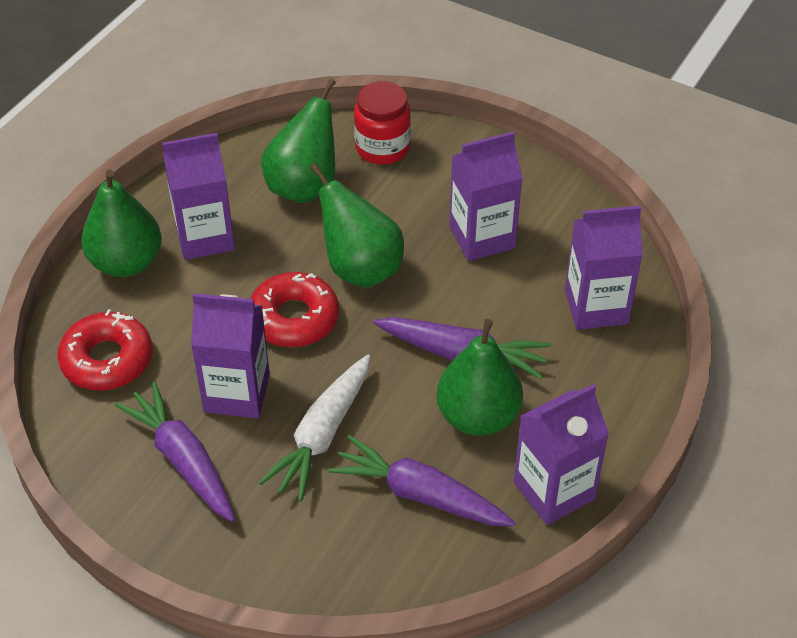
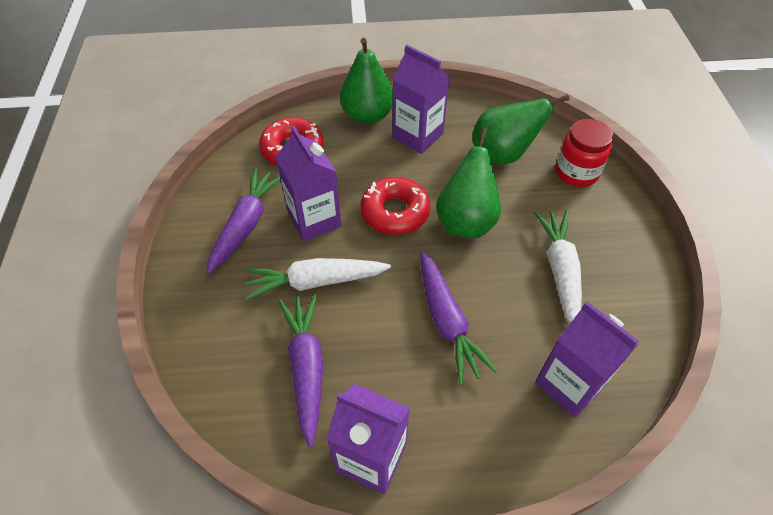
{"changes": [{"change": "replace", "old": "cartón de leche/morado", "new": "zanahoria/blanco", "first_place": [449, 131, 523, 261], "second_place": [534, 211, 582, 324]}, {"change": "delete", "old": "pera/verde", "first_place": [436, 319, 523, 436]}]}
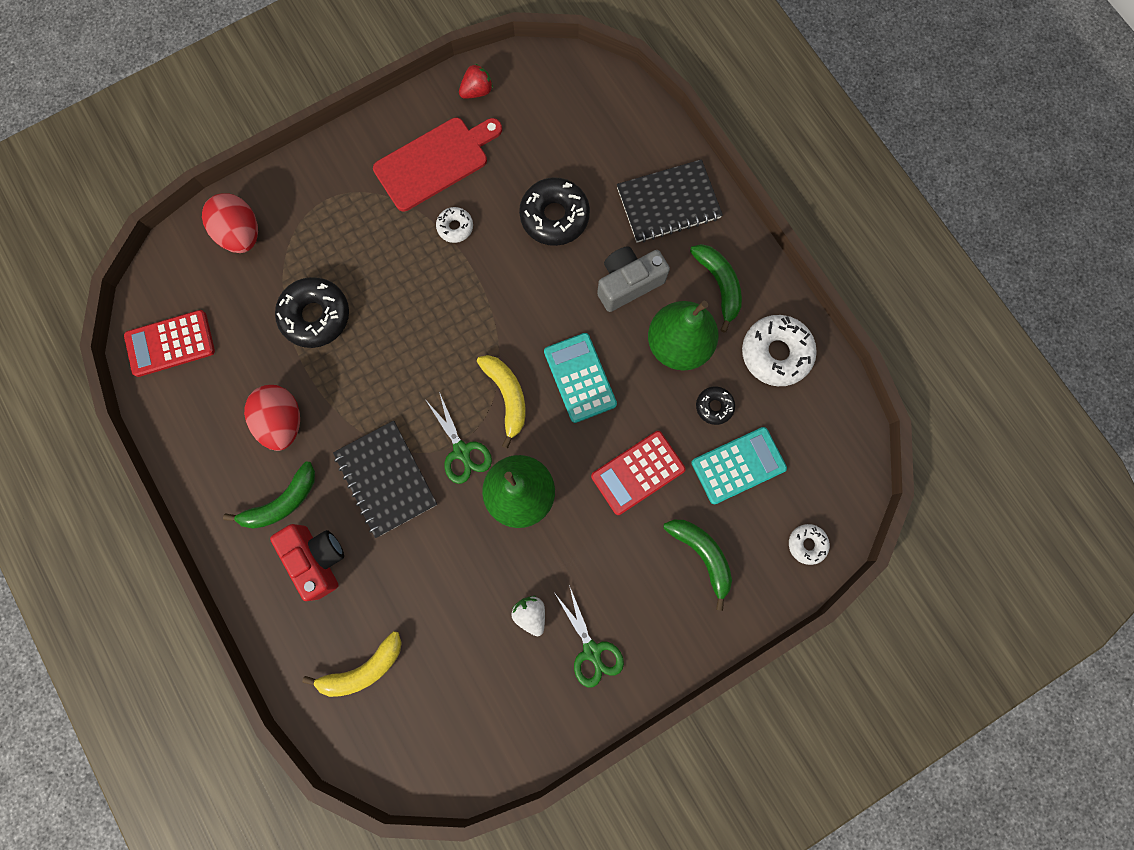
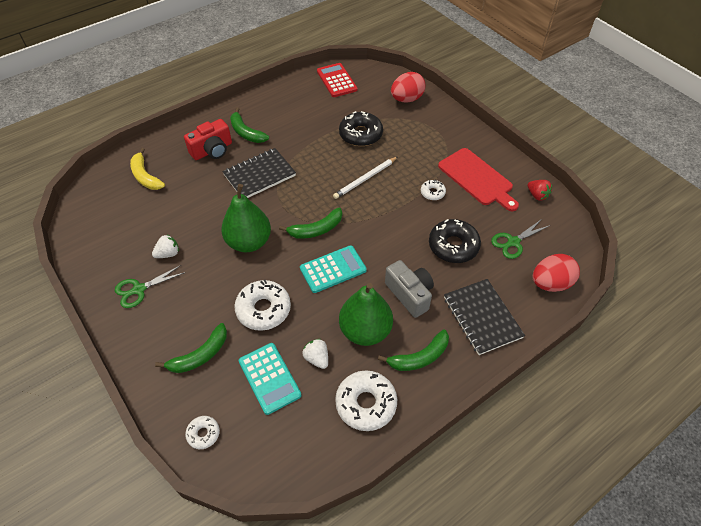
{"changes": [{"change": "replace", "old": "calculadora/rojo", "new": "rosquilla/blanco", "first_place": [591, 431, 686, 515], "second_place": [234, 280, 291, 331]}, {"change": "recolor", "old": "plátano/amarillo", "new": "plátano/verde", "first_place": [477, 355, 526, 448], "second_place": [279, 207, 342, 239]}, {"change": "replace", "old": "rosquilla/negro", "new": "fresa/blanco", "first_place": [696, 386, 735, 425], "second_place": [302, 339, 328, 369]}, {"change": "insert", "new": "lápiz/blanco", "second_place": [333, 157, 397, 199]}, {"change": "move", "old": "tijeras/verde", "first_place": [427, 392, 492, 484], "second_place": [491, 219, 550, 259]}, {"change": "move", "old": "huevo/rojo", "first_place": [244, 385, 300, 451], "second_place": [533, 254, 580, 292]}]}
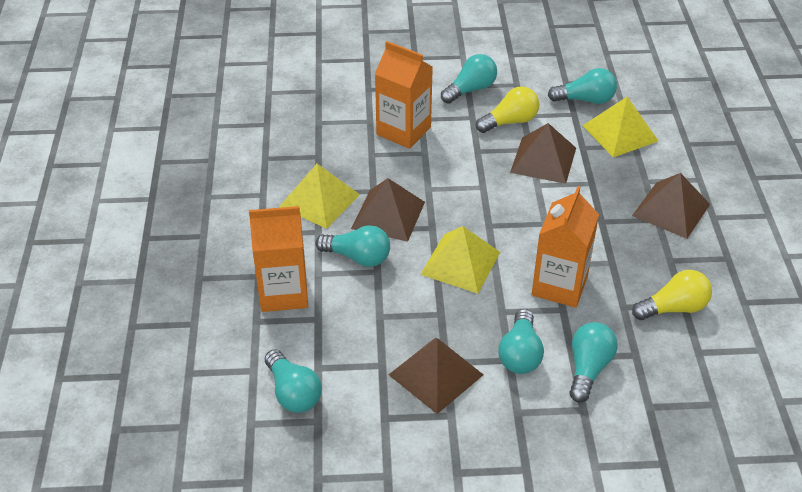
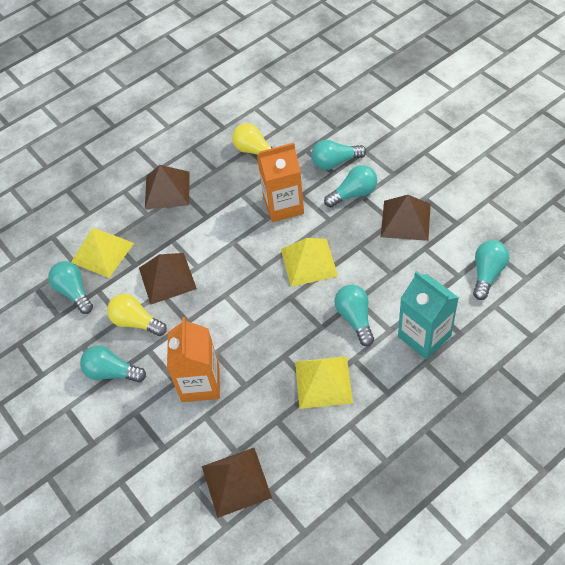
{"changes": [{"change": "move", "old": "pirámide/marrón", "first_place": [351, 178, 425, 242], "second_place": [202, 448, 272, 518]}, {"change": "recolor", "old": "cartón de leche/naranja", "new": "cartón de leche/turquesa", "first_place": [249, 206, 308, 312], "second_place": [398, 271, 459, 359]}]}
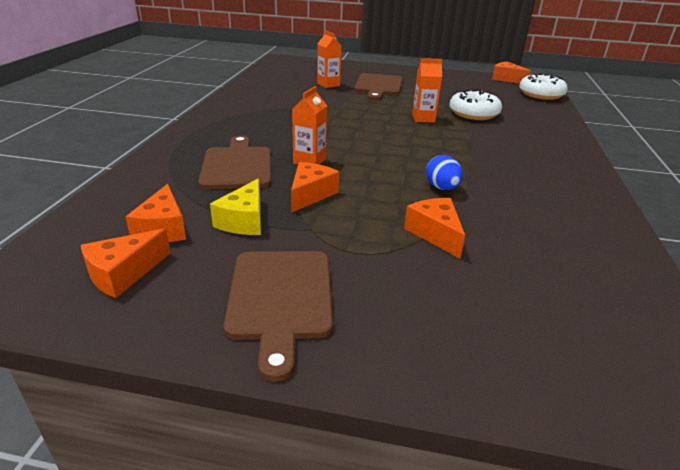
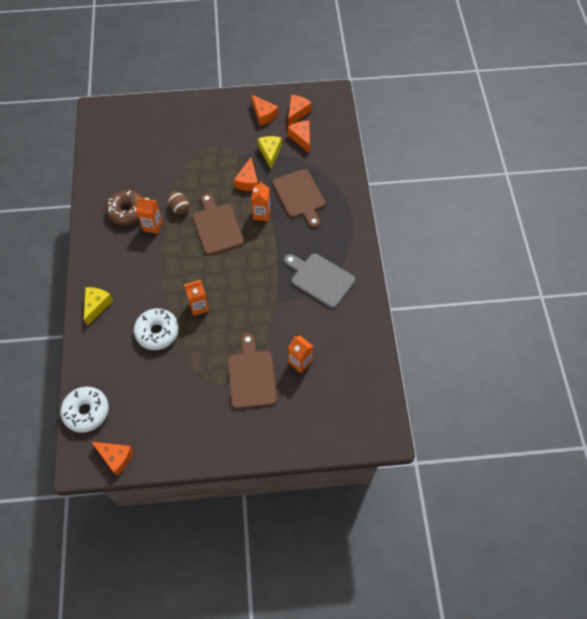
{"changes": [{"change": "insert", "new": "queso/amarillo", "second_place": [84, 287, 113, 326]}, {"change": "insert", "new": "rosquilla/marrón", "second_place": [106, 190, 144, 226]}, {"change": "insert", "new": "cartón de leche/naranja", "second_place": [136, 198, 163, 234]}, {"change": "recolor", "old": "huevo/azul", "new": "huevo/marrón", "first_place": [426, 155, 463, 190], "second_place": [168, 191, 189, 214]}, {"change": "move", "old": "tabla de cortar/marrón", "first_place": [224, 251, 333, 382], "second_place": [193, 193, 244, 255]}, {"change": "move", "old": "queso/naranja", "first_place": [404, 198, 465, 259], "second_place": [251, 94, 278, 126]}, {"change": "insert", "new": "tabla de cortar/gris", "second_place": [284, 253, 355, 308]}]}
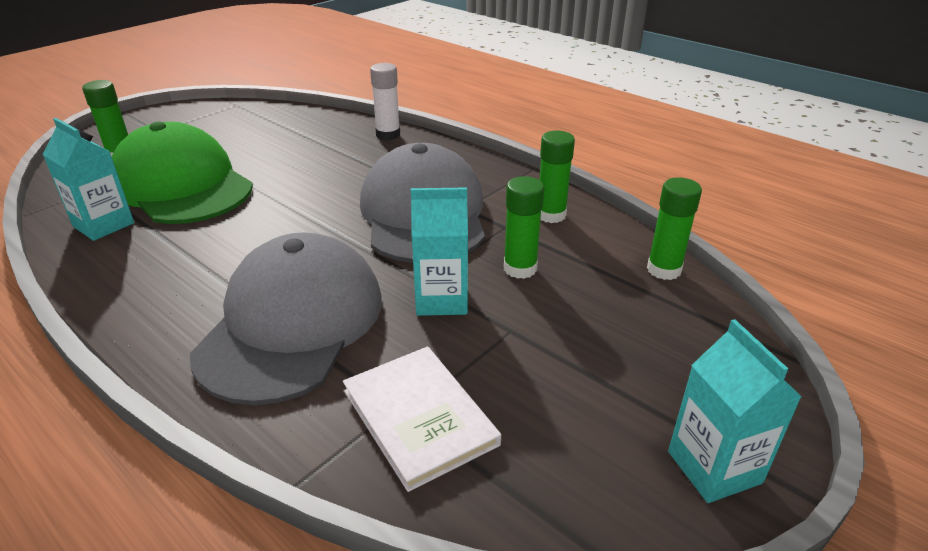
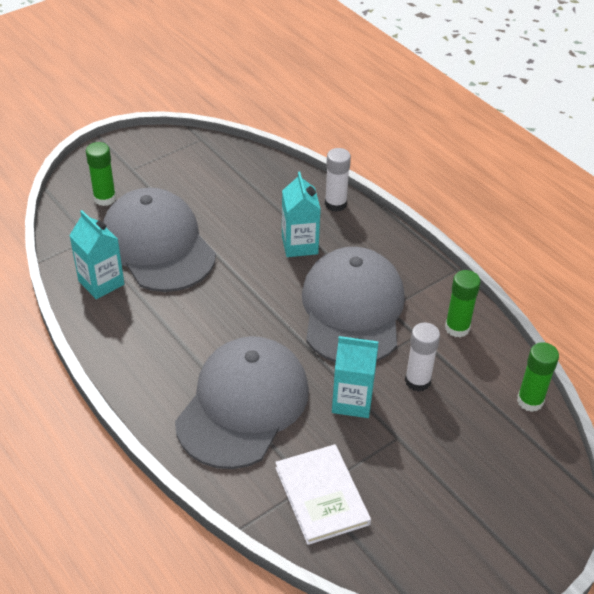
{"changes": [{"change": "recolor", "old": "gorra/verde", "new": "gorra/gris", "first_place": [111, 122, 253, 224], "second_place": [103, 188, 216, 292]}, {"change": "move", "old": "cartón de leche/turquesa", "first_place": [668, 319, 802, 503], "second_place": [282, 172, 321, 257]}, {"change": "recolor", "old": "barra de pegamento/verde", "new": "barra de pegamento/blanco", "first_place": [504, 176, 544, 279], "second_place": [405, 322, 440, 392]}]}
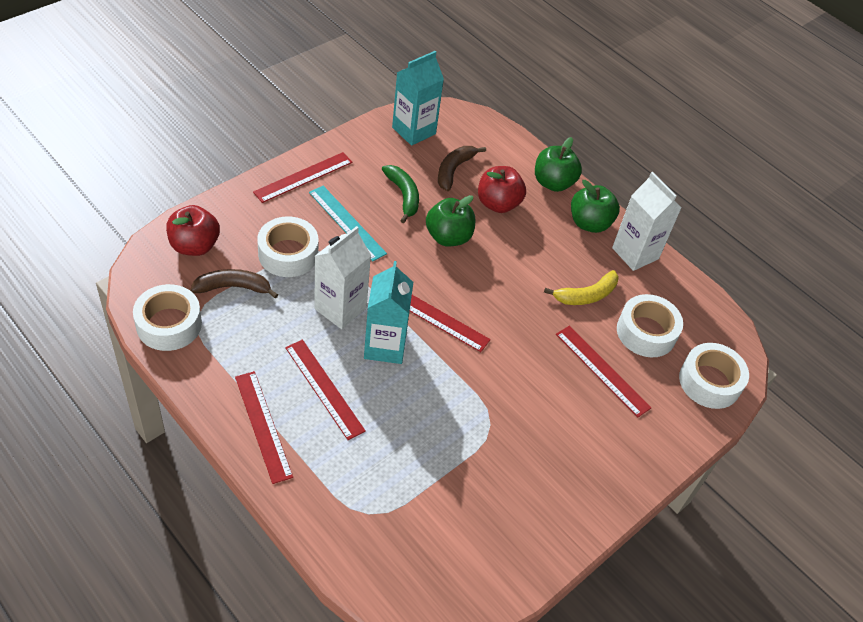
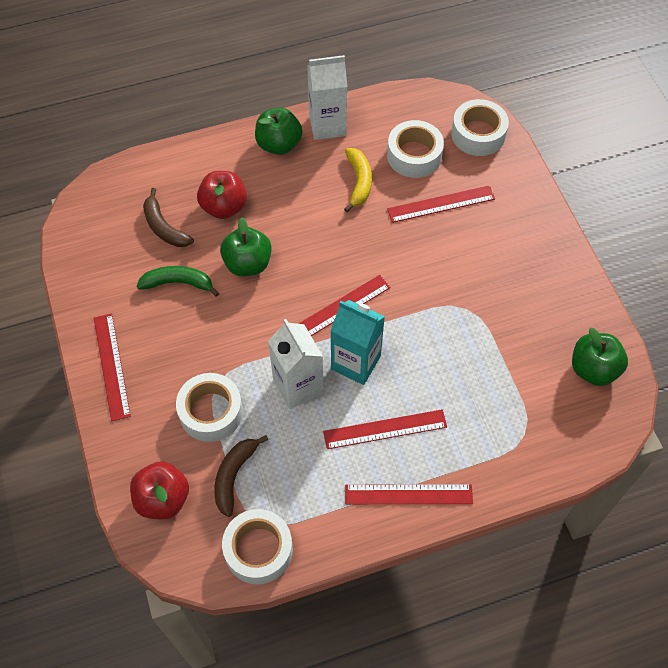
{"changes": [{"change": "move", "old": "manzana/verde", "first_place": [535, 137, 582, 192], "second_place": [572, 328, 628, 386]}, {"change": "delete", "old": "regla/turquesa", "first_place": [309, 186, 387, 262]}, {"change": "delete", "old": "cartón de leche/turquesa", "first_place": [392, 51, 444, 146]}]}
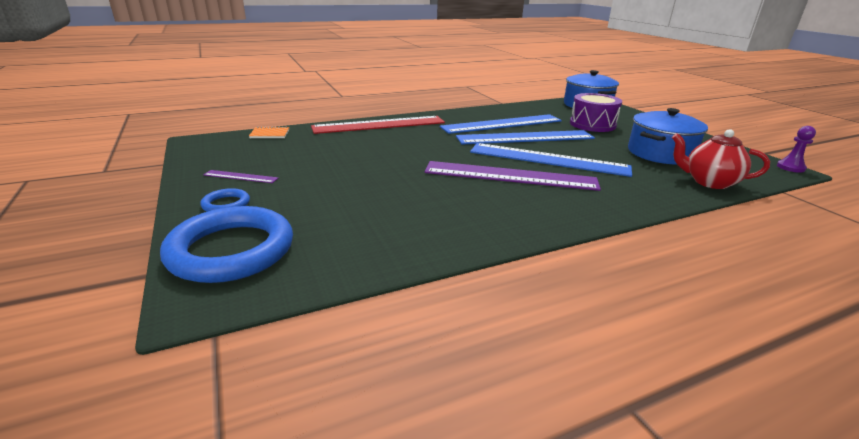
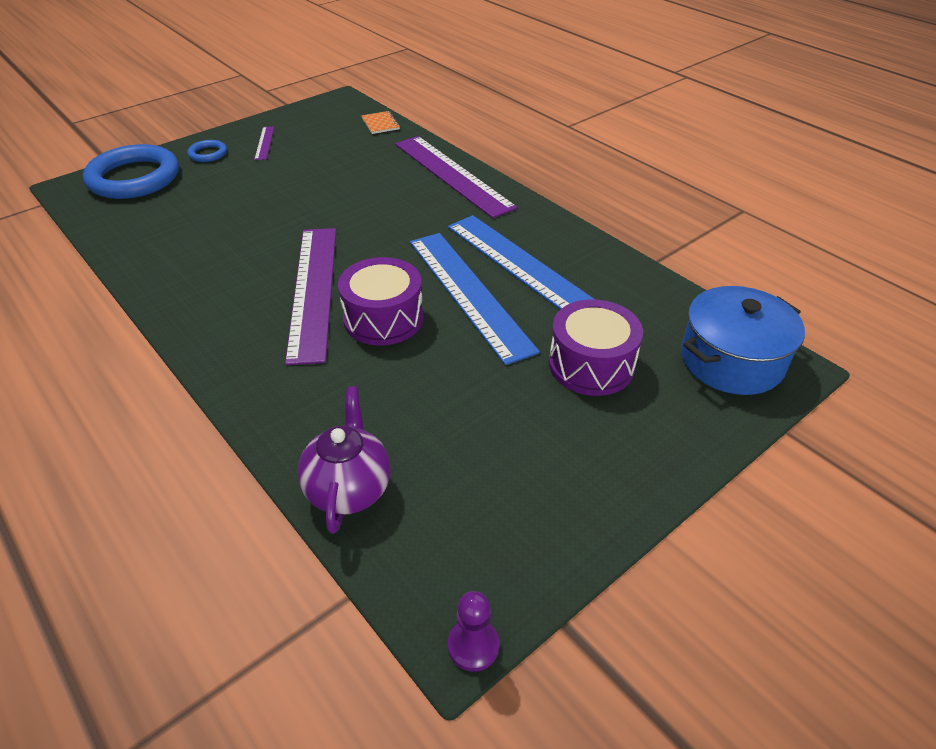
{"changes": [{"change": "recolor", "old": "tetera/rojo", "new": "tetera/morado", "first_place": [672, 129, 770, 189], "second_place": [297, 386, 391, 534]}, {"change": "replace", "old": "regla/azul", "new": "tambor/morado", "first_place": [470, 143, 632, 177], "second_place": [338, 257, 423, 346]}, {"change": "recolor", "old": "regla/rojo", "new": "regla/morado", "first_place": [311, 116, 445, 134], "second_place": [395, 136, 518, 218]}, {"change": "delete", "old": "olla/azul", "first_place": [628, 108, 708, 164]}]}
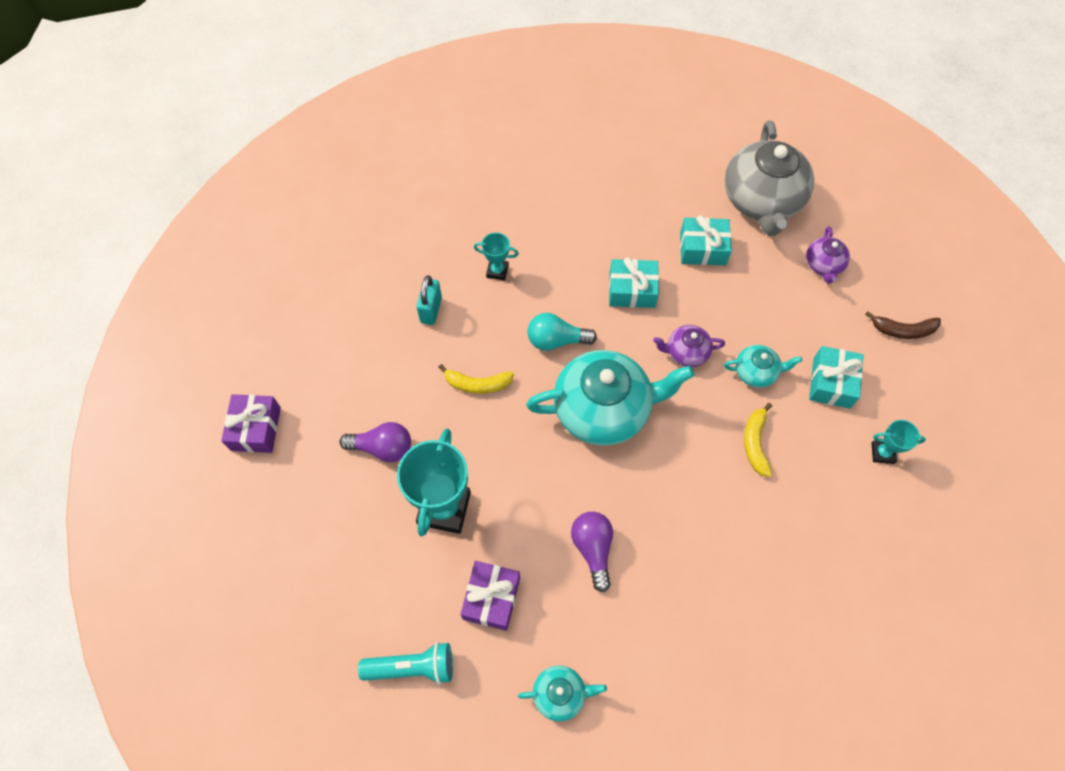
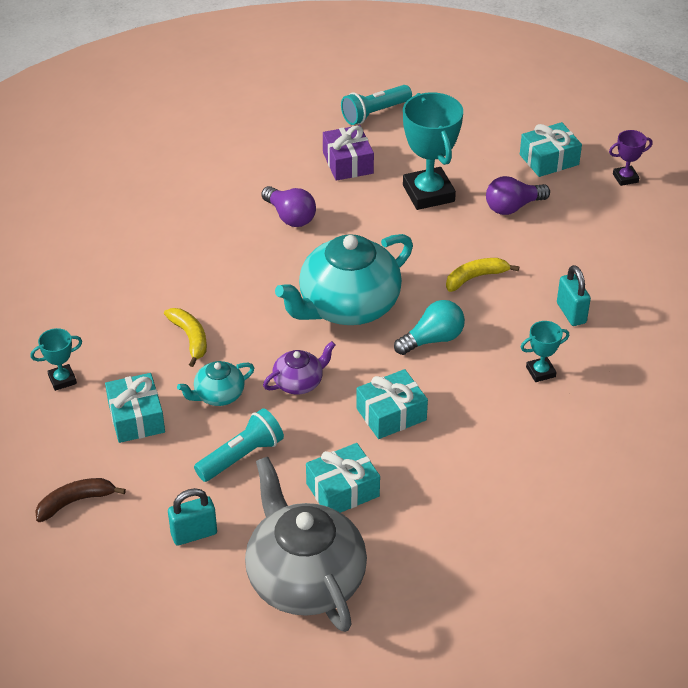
{"changes": [{"change": "replace", "old": "tetera/morado", "new": "candado/turquesa", "first_place": [806, 226, 850, 284], "second_place": [168, 488, 217, 546]}, {"change": "insert", "new": "lámpara de mano/turquesa", "second_place": [194, 408, 284, 482]}, {"change": "insert", "new": "regalo/turquesa", "second_place": [520, 122, 582, 177]}, {"change": "replace", "old": "regalo/morado", "new": "trofeo/morado", "first_place": [221, 394, 281, 453], "second_place": [609, 130, 652, 186]}, {"change": "delete", "old": "tetera/turquesa", "first_place": [518, 665, 607, 722]}]}
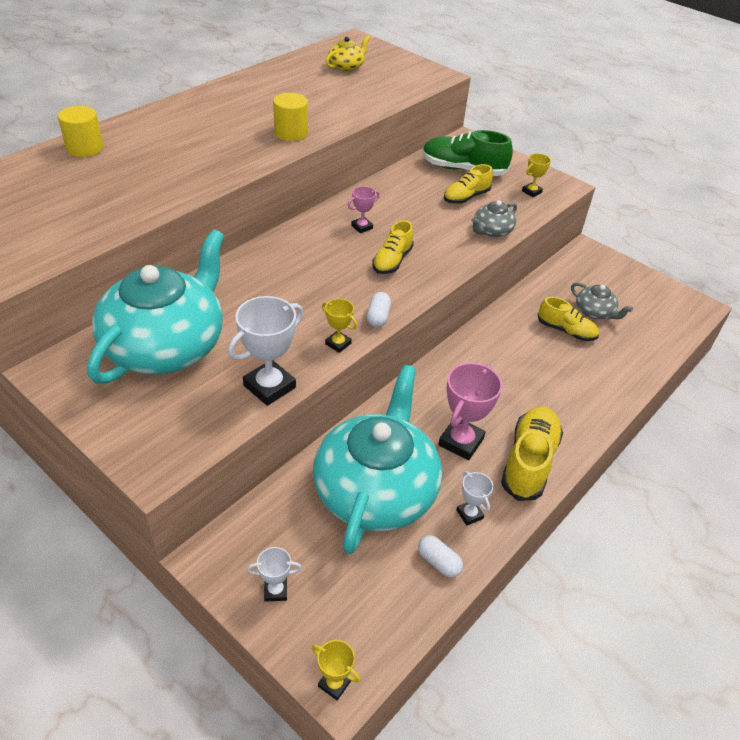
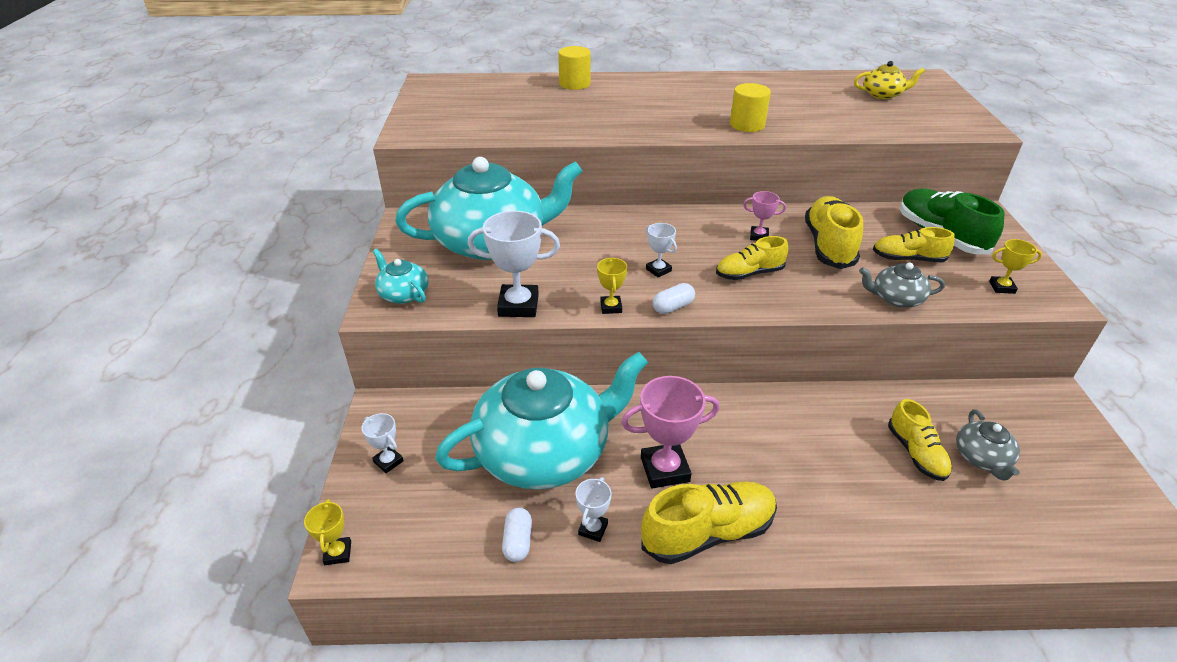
{"changes": [{"change": "insert", "new": "tetera/turquesa", "second_place": [373, 249, 429, 304]}, {"change": "insert", "new": "trofeo/blanco", "second_place": [646, 223, 677, 277]}, {"change": "insert", "new": "zapato/amarillo", "second_place": [805, 196, 863, 269]}]}
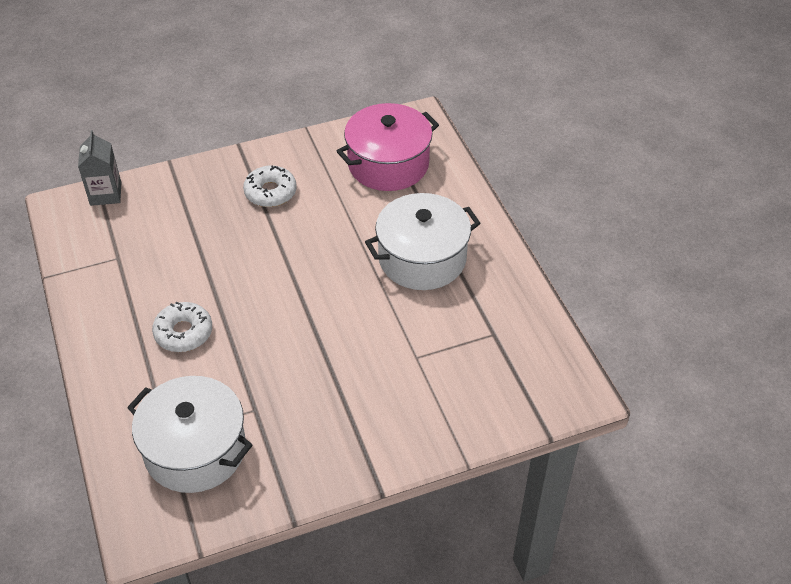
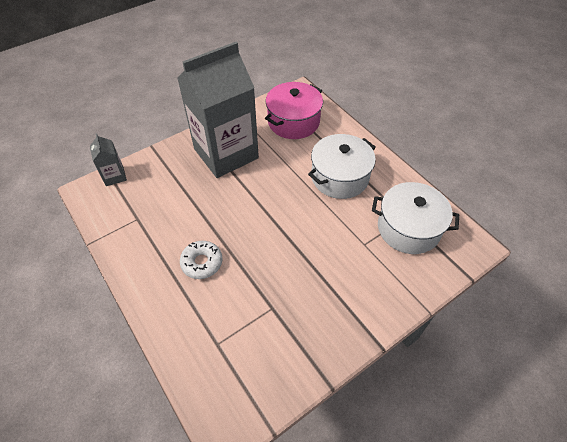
{"changes": [{"change": "replace", "old": "rosquilla/blanco", "new": "cartón de leche/gris", "first_place": [243, 165, 297, 207], "second_place": [177, 42, 259, 178]}, {"change": "move", "old": "olla/blanco", "first_place": [127, 376, 252, 493], "second_place": [372, 182, 459, 254]}]}
